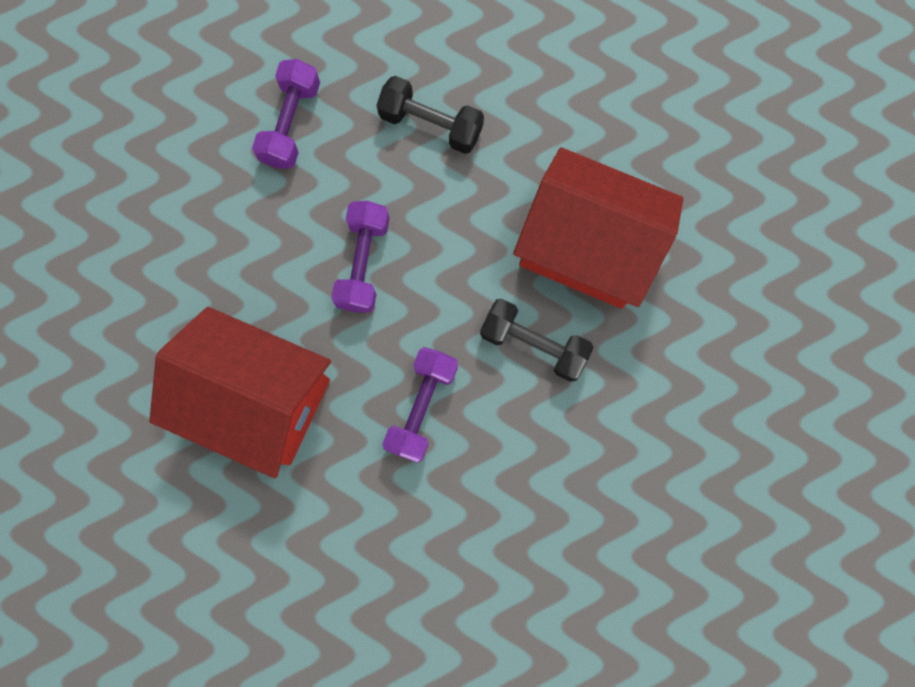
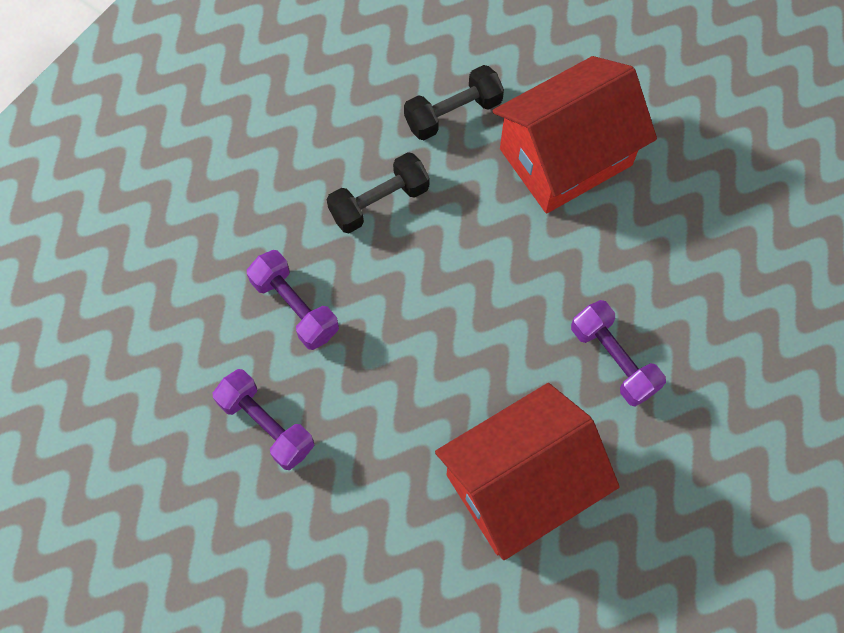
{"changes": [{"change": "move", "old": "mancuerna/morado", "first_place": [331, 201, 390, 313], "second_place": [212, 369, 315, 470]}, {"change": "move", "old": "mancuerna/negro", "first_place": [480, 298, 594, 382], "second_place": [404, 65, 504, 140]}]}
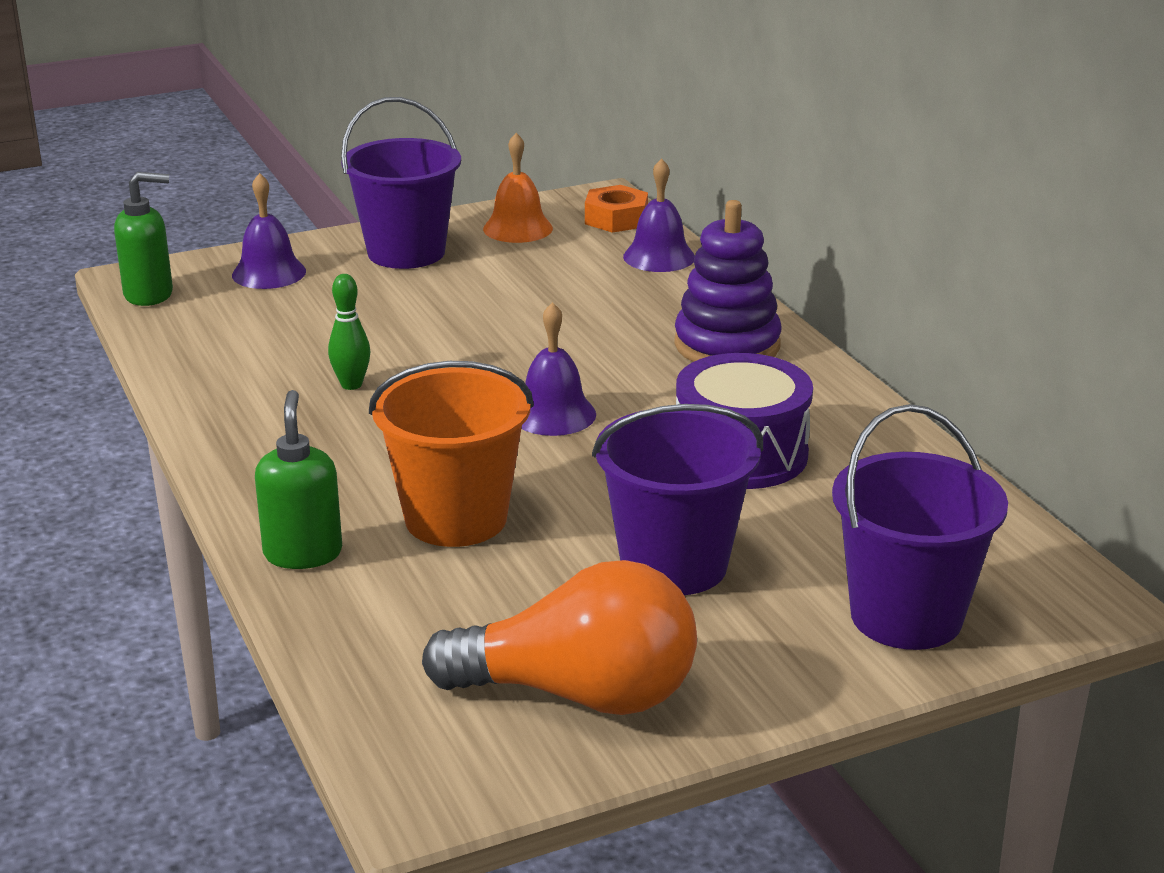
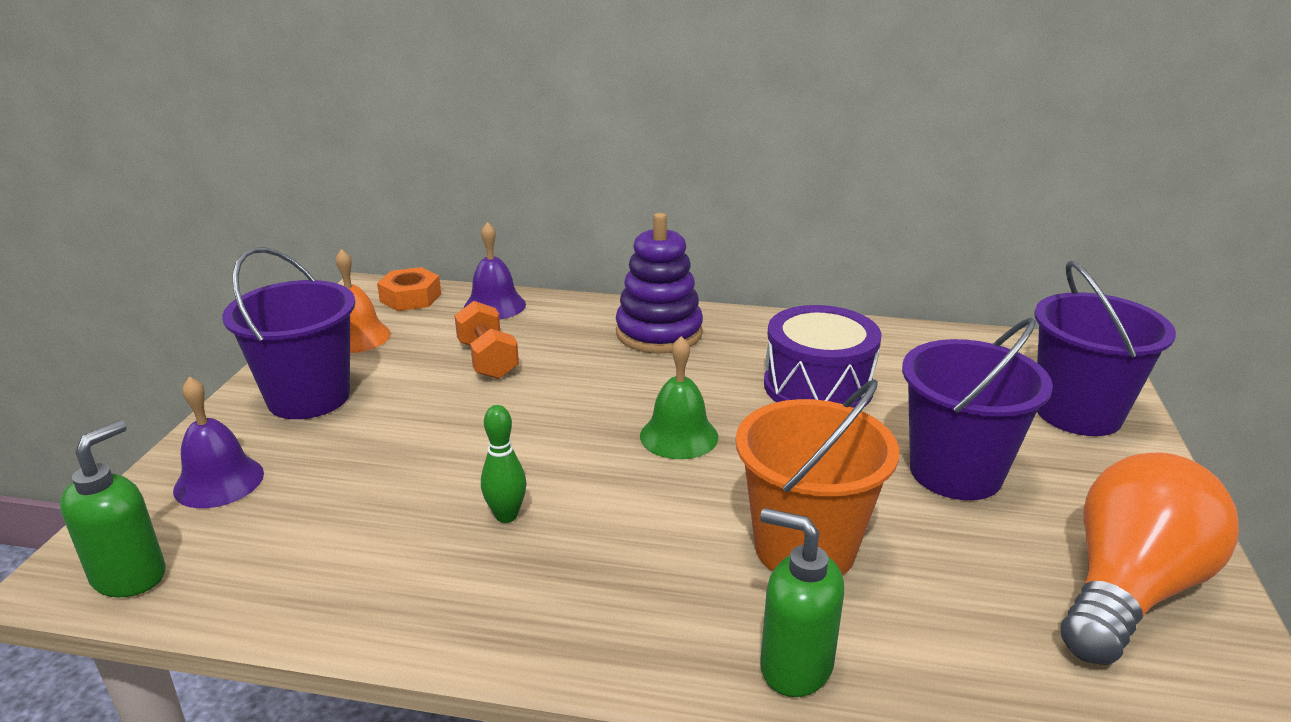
{"changes": [{"change": "insert", "new": "mancuerna/naranja", "second_place": [454, 301, 519, 379]}, {"change": "recolor", "old": "campana/morado", "new": "campana/verde", "first_place": [521, 302, 596, 436], "second_place": [640, 336, 718, 459]}]}
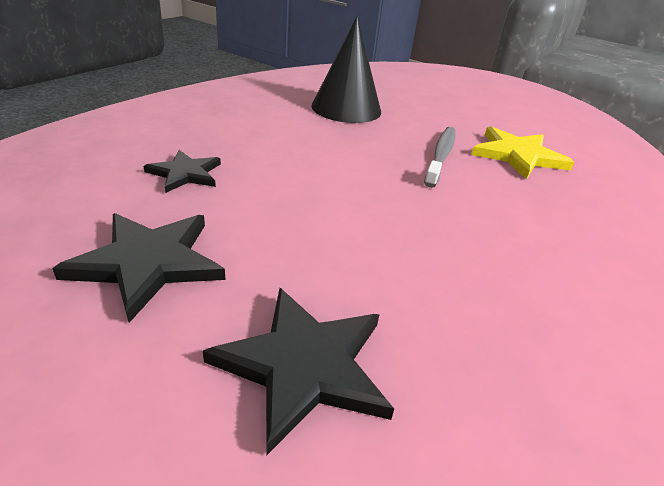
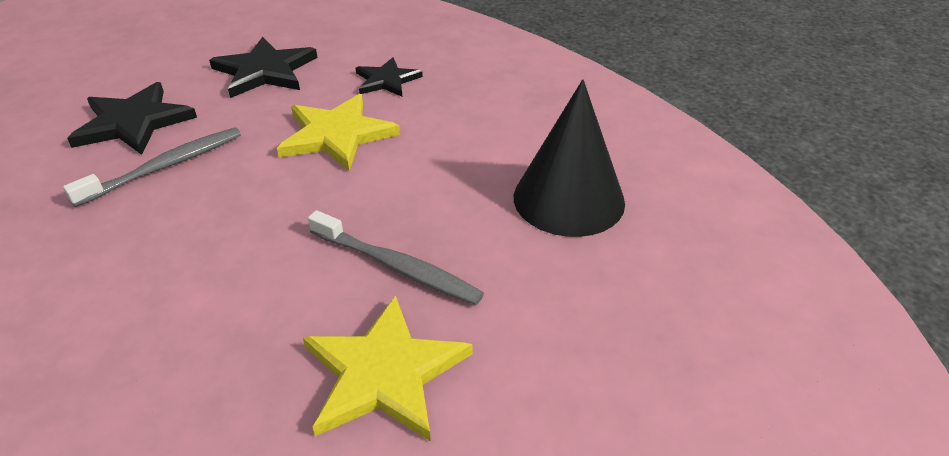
{"changes": [{"change": "insert", "new": "cepillo de dientes/gris", "second_place": [63, 127, 241, 207]}, {"change": "insert", "new": "estrella/amarillo", "second_place": [277, 94, 400, 171]}]}
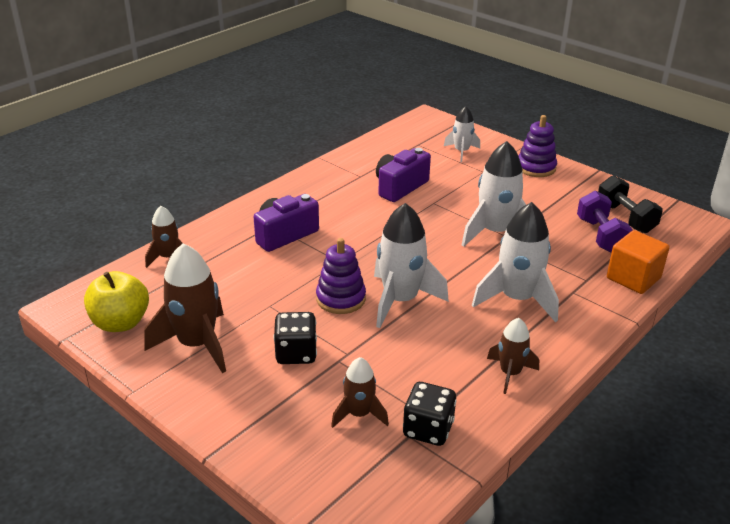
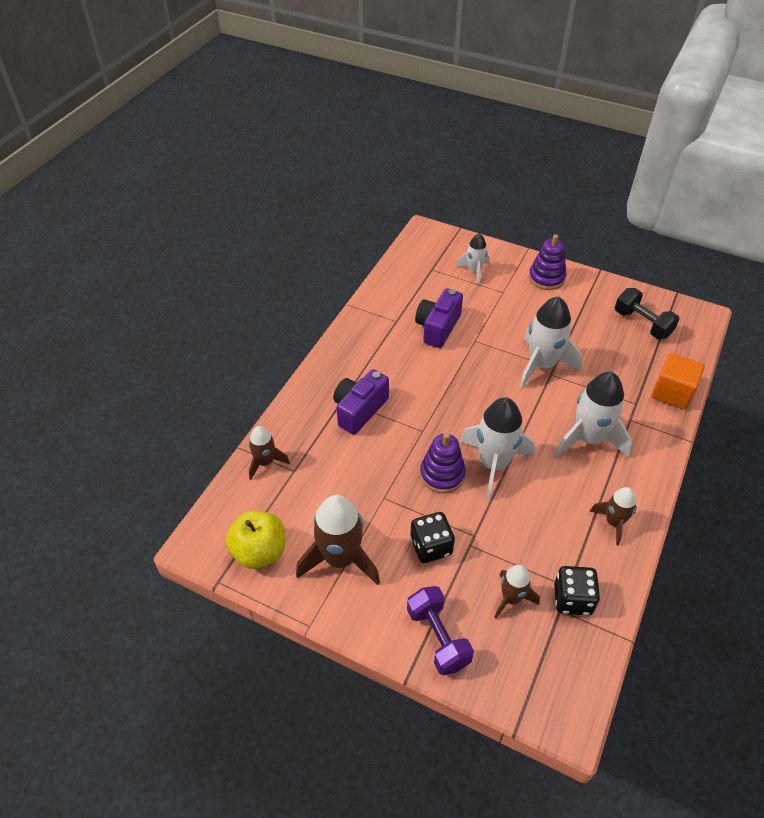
{"changes": [{"change": "move", "old": "mancuerna/morado", "first_place": [577, 191, 633, 253], "second_place": [407, 586, 474, 675]}]}
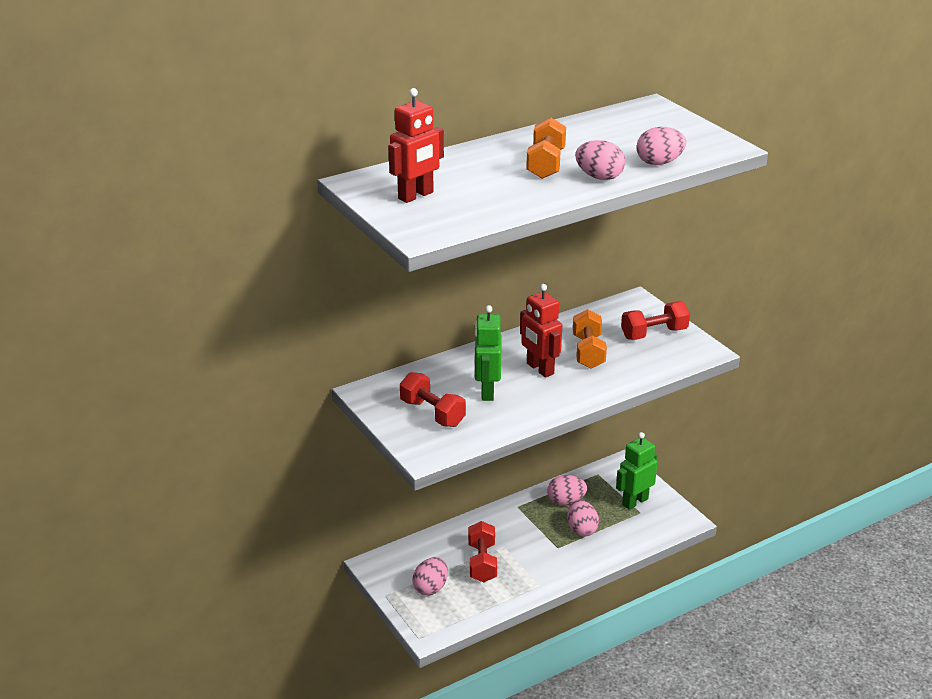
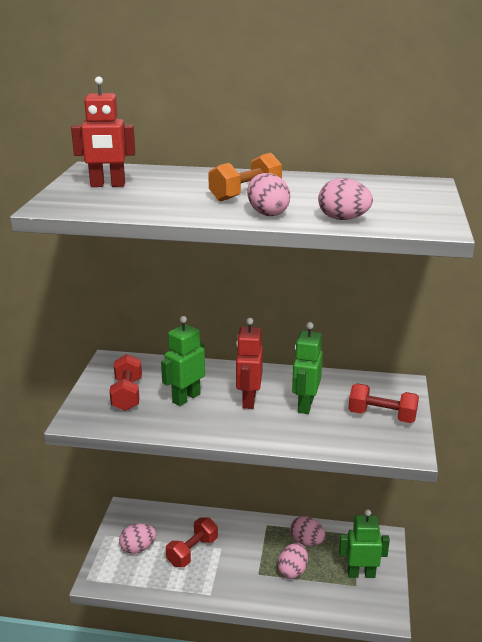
{"changes": [{"change": "replace", "old": "mancuerna/naranja", "new": "robot/verde", "first_place": [573, 309, 607, 368], "second_place": [292, 322, 323, 414]}]}
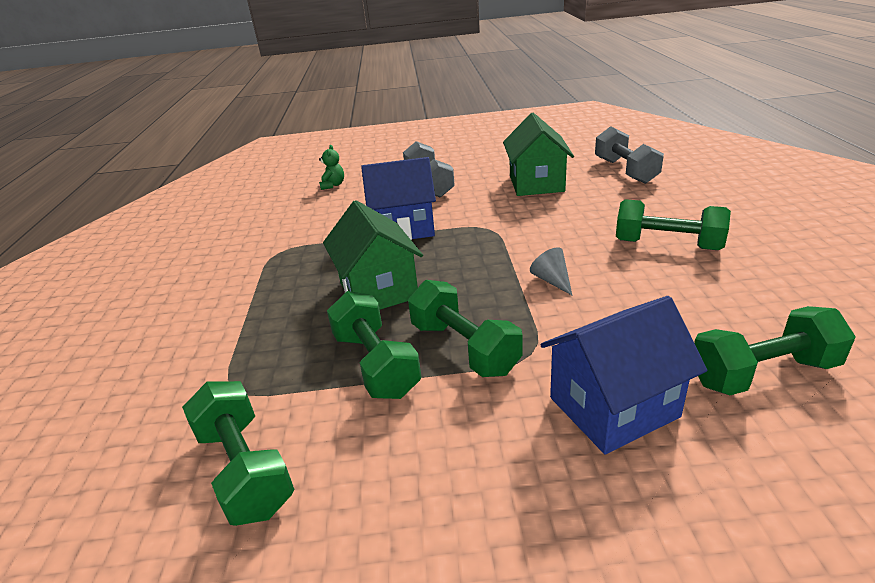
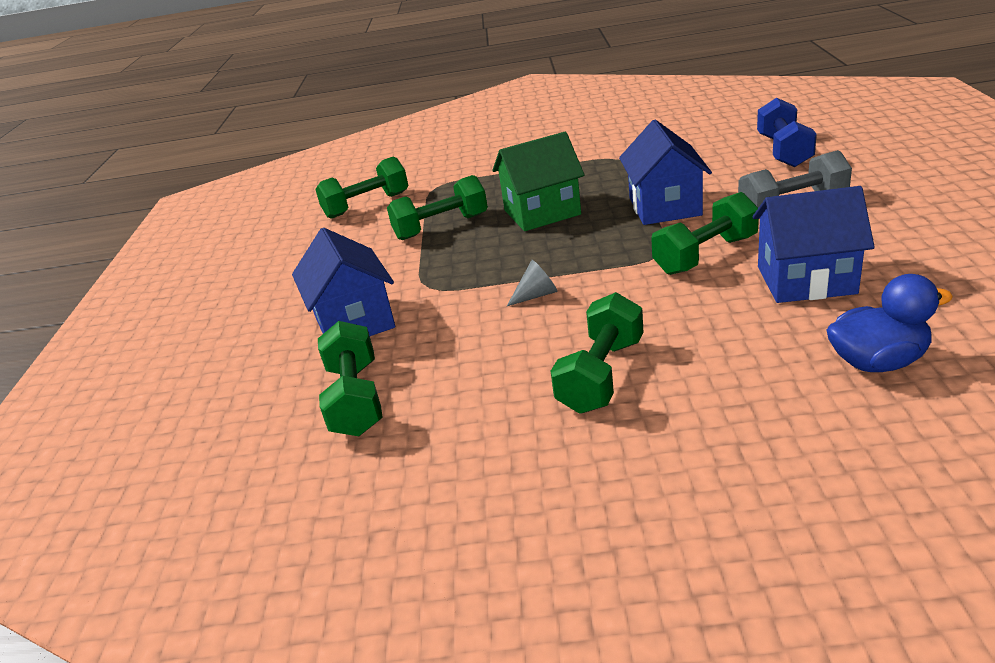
{"changes": [{"change": "move", "old": "mancuerna/verde", "first_place": [408, 280, 523, 377], "second_place": [651, 192, 759, 275]}, {"change": "recolor", "old": "casa/verde", "new": "casa/azul", "first_place": [503, 113, 574, 196], "second_place": [753, 186, 875, 303]}, {"change": "replace", "old": "osito/verde", "new": "mancuerna/azul", "first_place": [319, 145, 344, 190], "second_place": [757, 98, 817, 167]}, {"change": "replace", "old": "mancuerna/gris", "new": "pato/azul", "first_place": [595, 126, 664, 184], "second_place": [826, 274, 953, 372]}]}
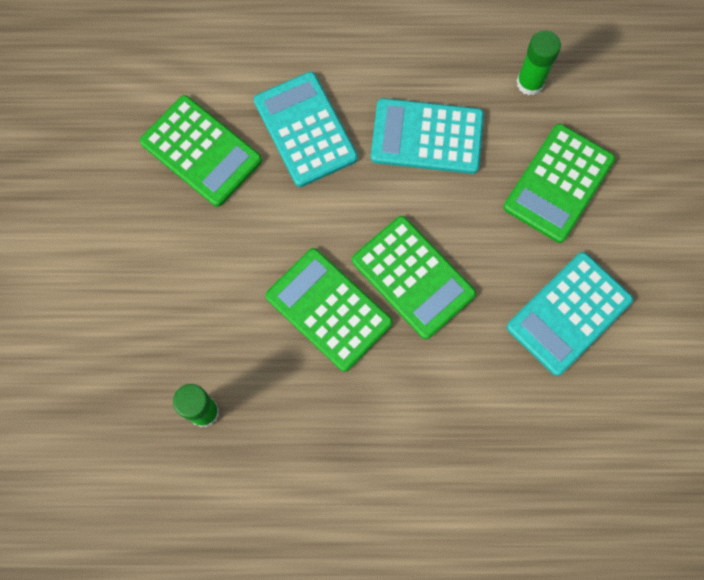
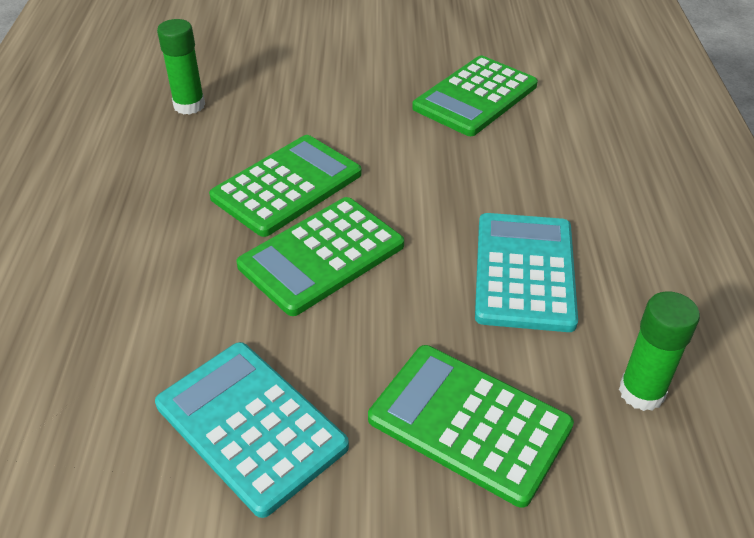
{"changes": [{"change": "delete", "old": "calculadora/turquesa", "first_place": [254, 72, 358, 187]}]}
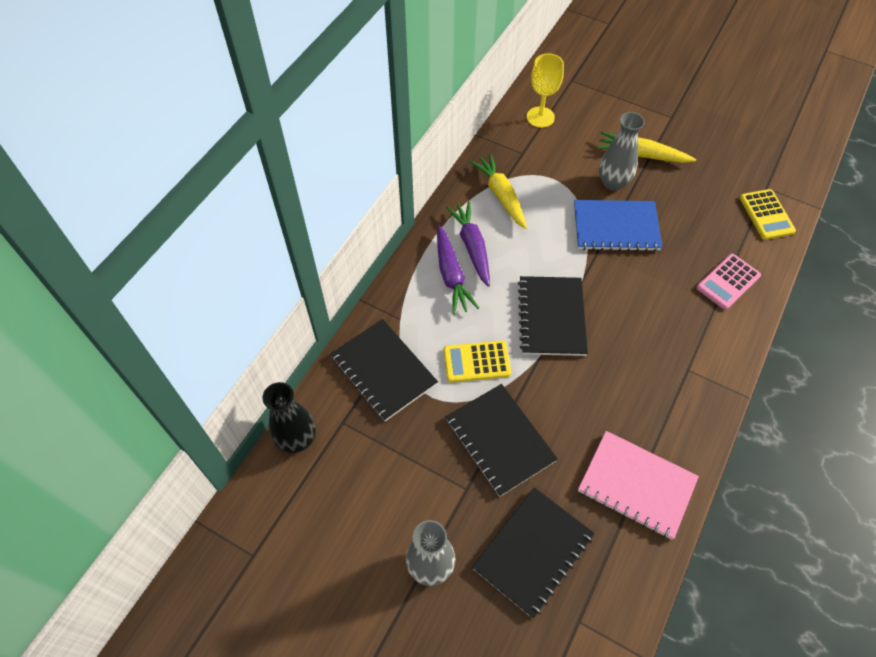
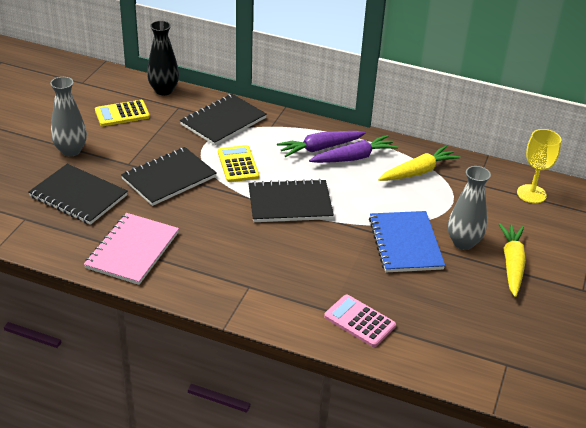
{"changes": [{"change": "move", "old": "calculadora/amarillo", "first_place": [740, 189, 796, 240], "second_place": [95, 100, 150, 126]}]}
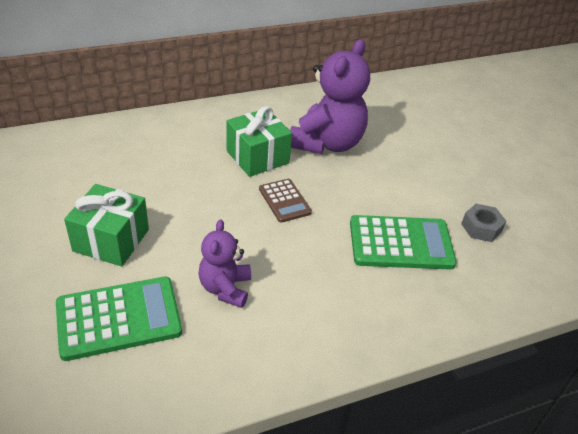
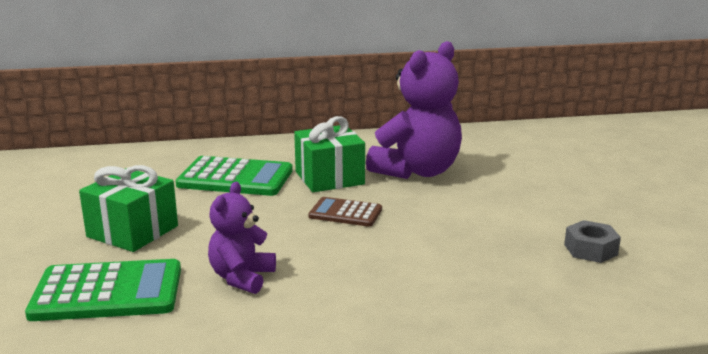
{"changes": [{"change": "move", "old": "calculadora/verde", "first_place": [350, 215, 457, 270], "second_place": [175, 156, 293, 196]}, {"change": "rotate", "old": "calculadora/marrón", "first_place": [259, 179, 312, 223], "second_place": [308, 197, 382, 227], "degrees": 120}]}
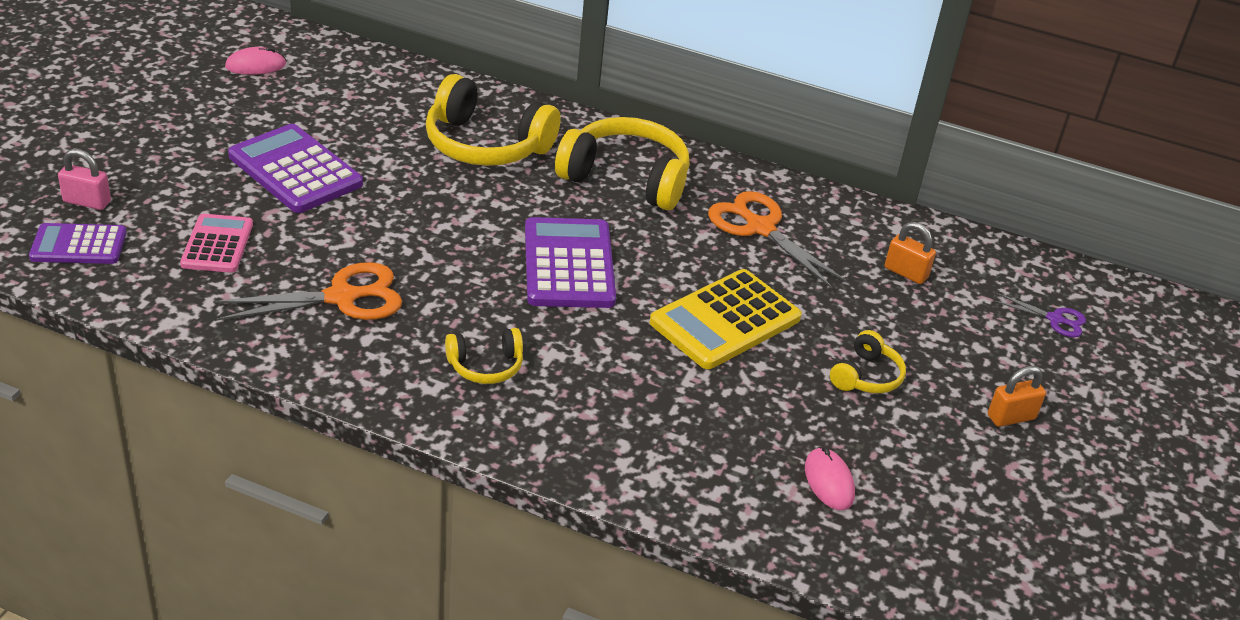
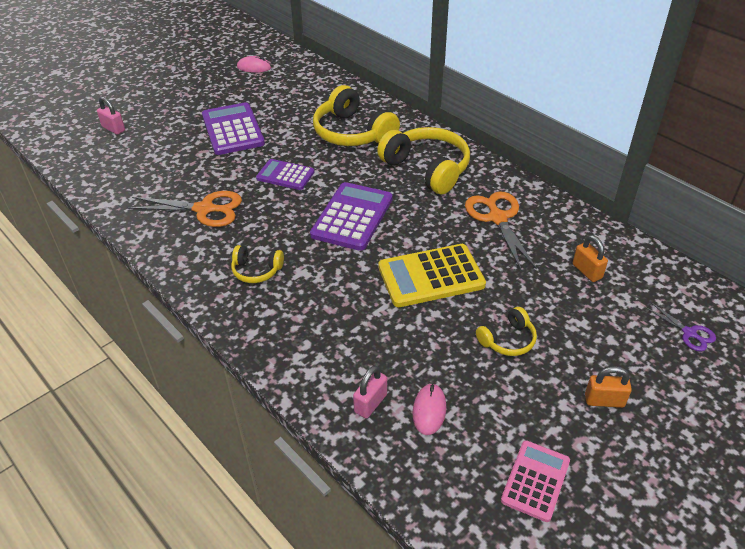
{"changes": [{"change": "move", "old": "calculadora/morado", "first_place": [29, 223, 127, 264], "second_place": [256, 159, 314, 190]}, {"change": "insert", "new": "candado/rosa", "second_place": [353, 365, 387, 418]}, {"change": "move", "old": "calculadora/rosa", "first_place": [180, 214, 253, 273], "second_place": [501, 440, 570, 522]}]}
